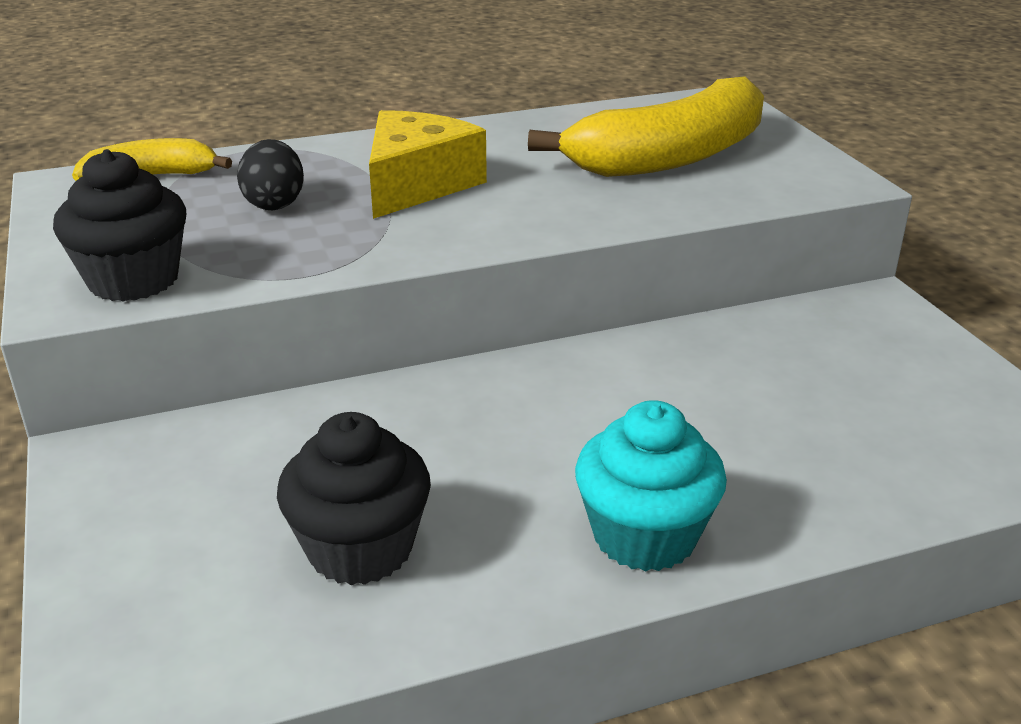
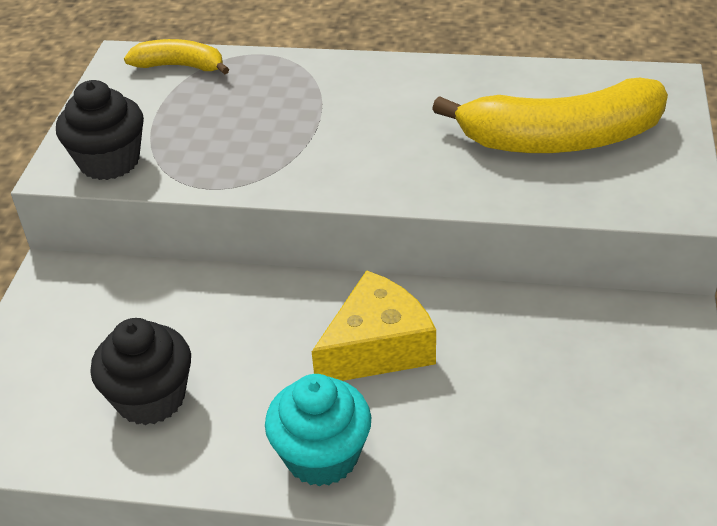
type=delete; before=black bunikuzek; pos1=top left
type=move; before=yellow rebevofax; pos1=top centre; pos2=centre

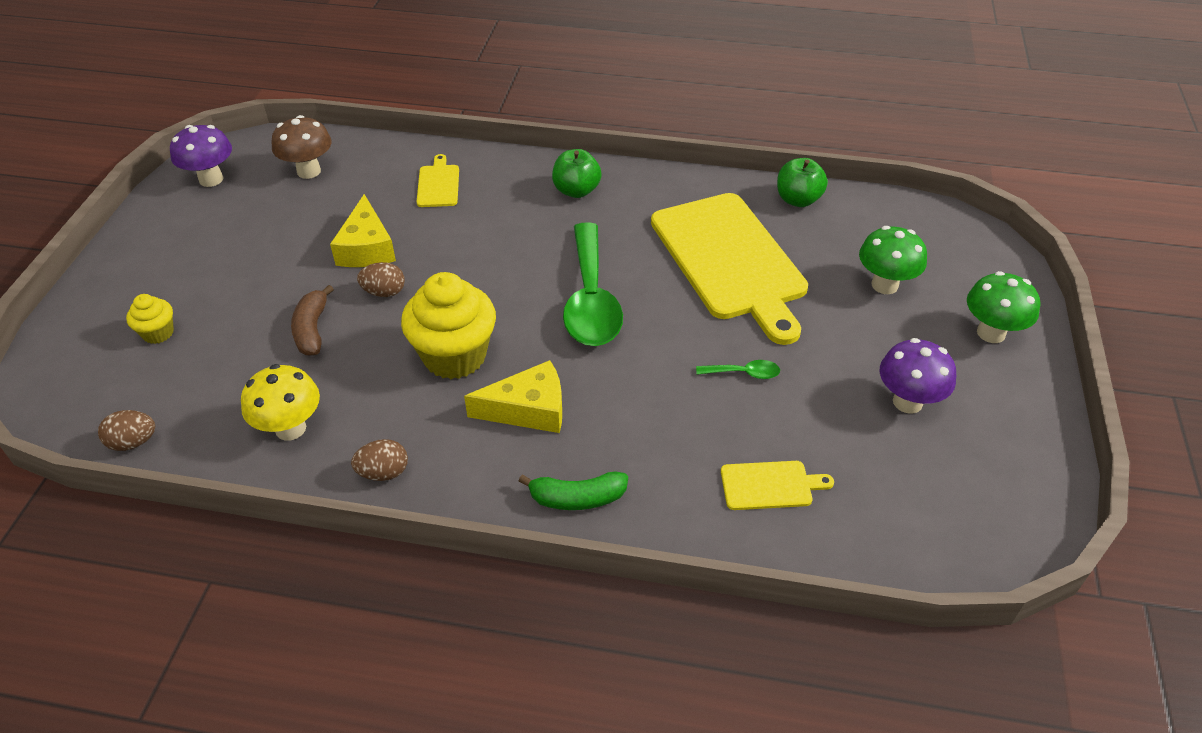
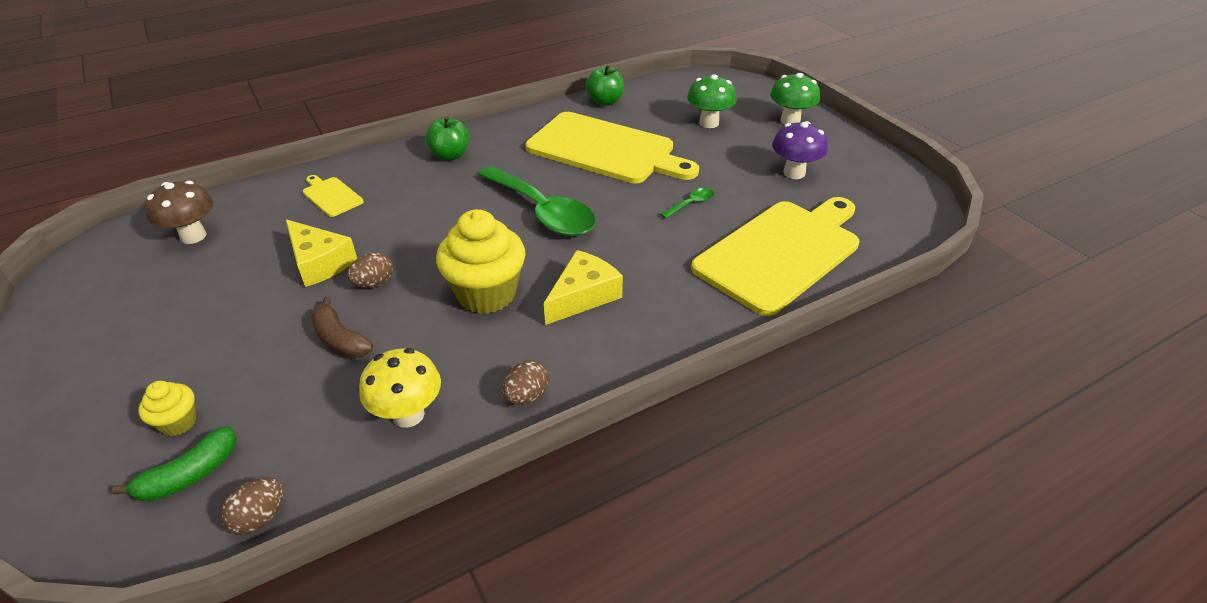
type=delete; before=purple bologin (1st from left); pos1=top left
type=move; before=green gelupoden; pos1=bottom centre; pos2=bottom left
type=resize; before=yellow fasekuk (3rd from left); pos1=centre; pos2=centre; scale=2.39

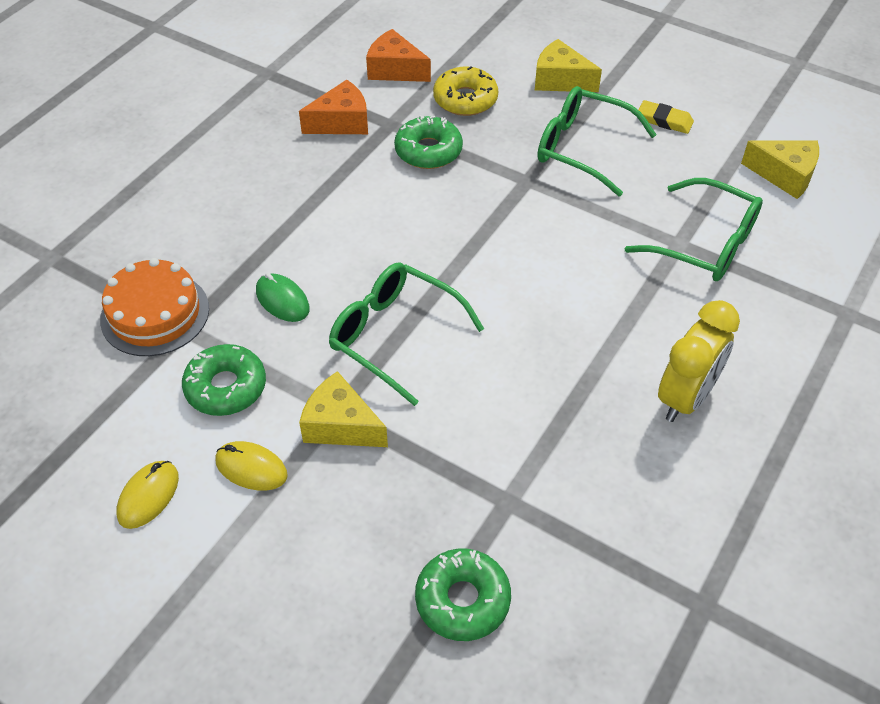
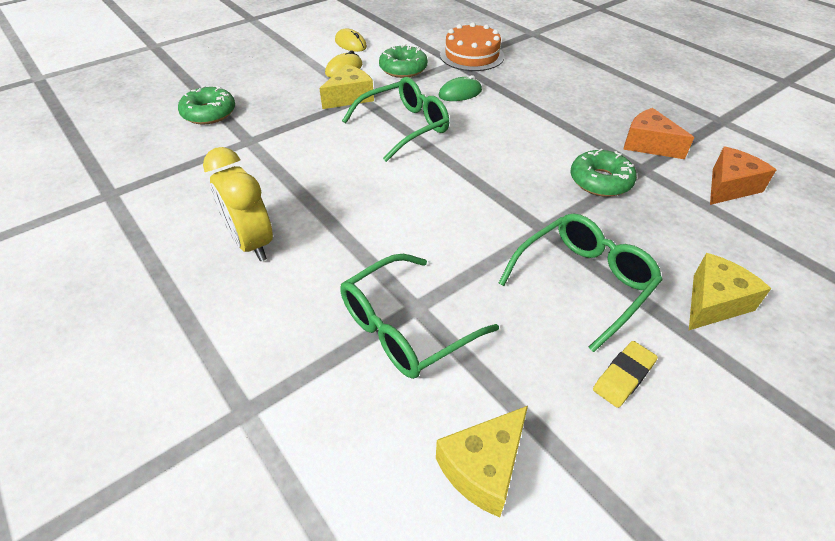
type=rotate; before=orange rebevofax (1st from left); pos1=top centre; pos2=top right; turn=135
type=delete; before=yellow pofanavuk; pos1=top centre

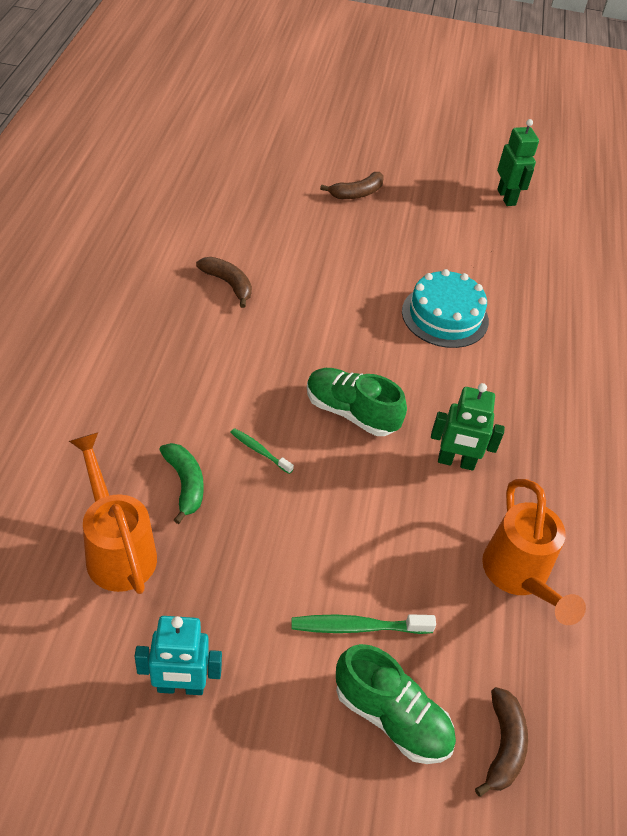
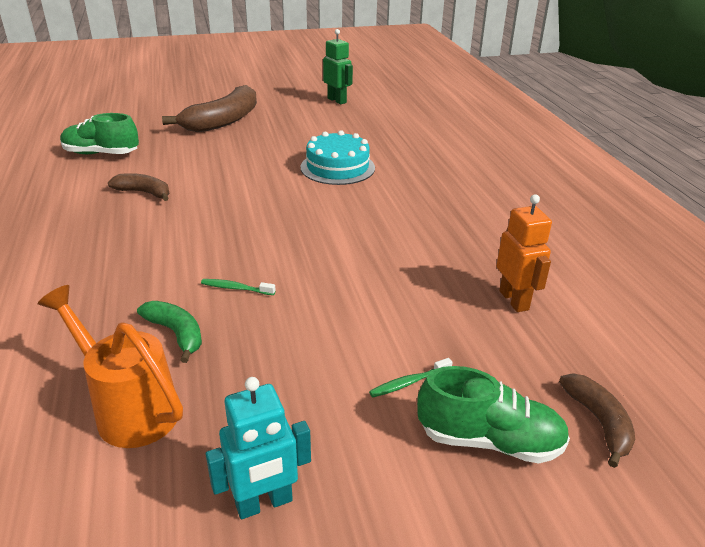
type=resize; before=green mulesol (2nd from left); pos1=bottom centre; pos2=bottom centre; scale=0.62
type=move; before=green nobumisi (1st from left); pos1=centre; pos2=top left
type=resize; before=brown gelupoden (2nd from left); pos1=top centre; pos2=top left; scale=1.93
type=delete; before=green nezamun (1st from left); pos1=middle right
type=replace; before=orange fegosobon (2nd from left); after=orange nezamun; pos1=middle right; pos2=middle right

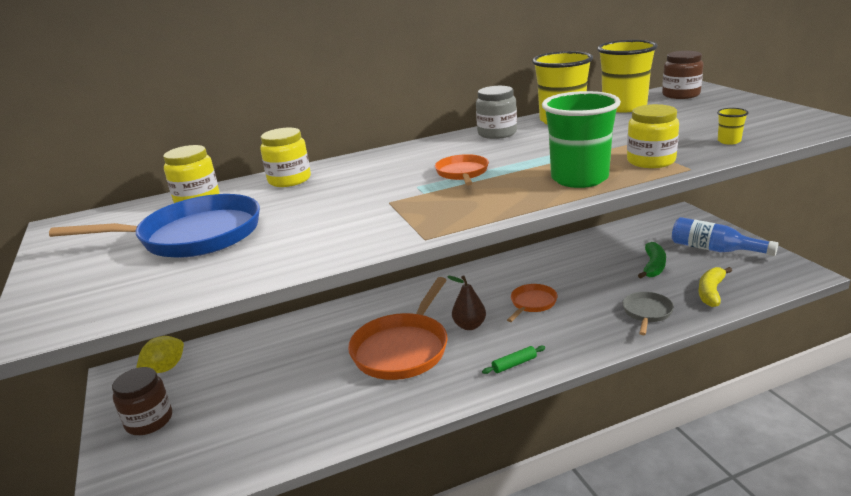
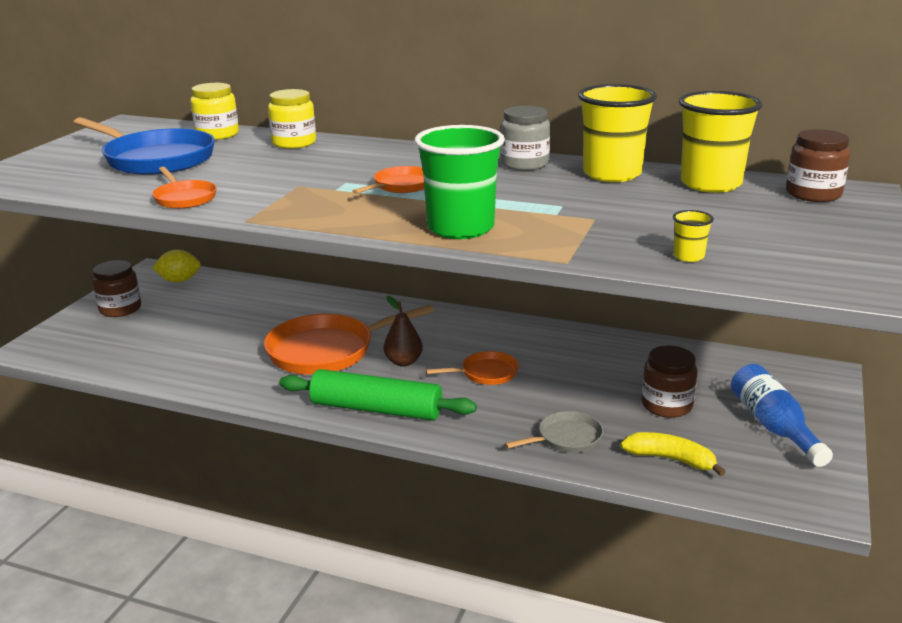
type=resize; before=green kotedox; pos1=bottom centre; pos2=centre; scale=2.47
type=delete; before=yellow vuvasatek (3rd from left); pos1=top right
type=replace; before=green gelupoden; after=brown vuvasatek (2nd from left); pos1=middle right; pos2=middle right
type=rotate; before=yellow gelupoden; pos1=middle right; pos2=bottom right; turn=45
type=insert; after=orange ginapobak (1st from left); pos2=top left

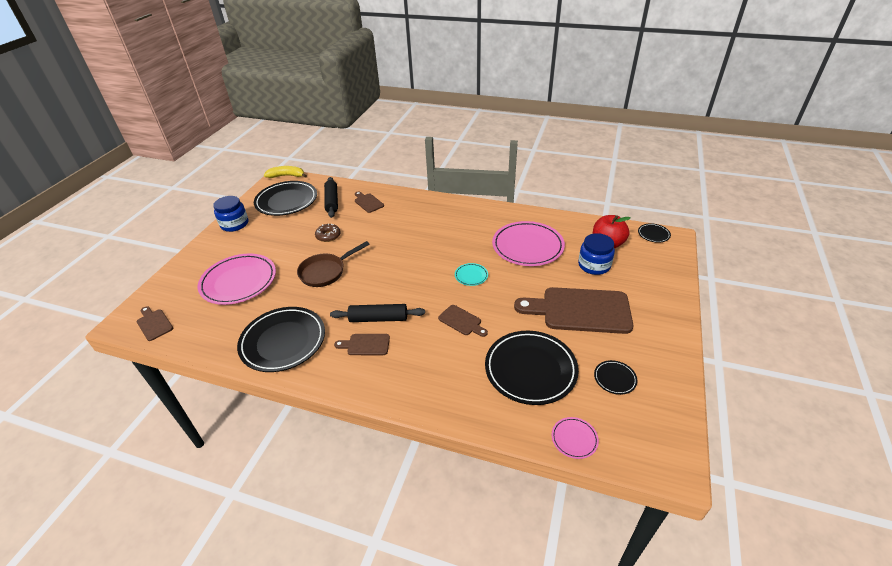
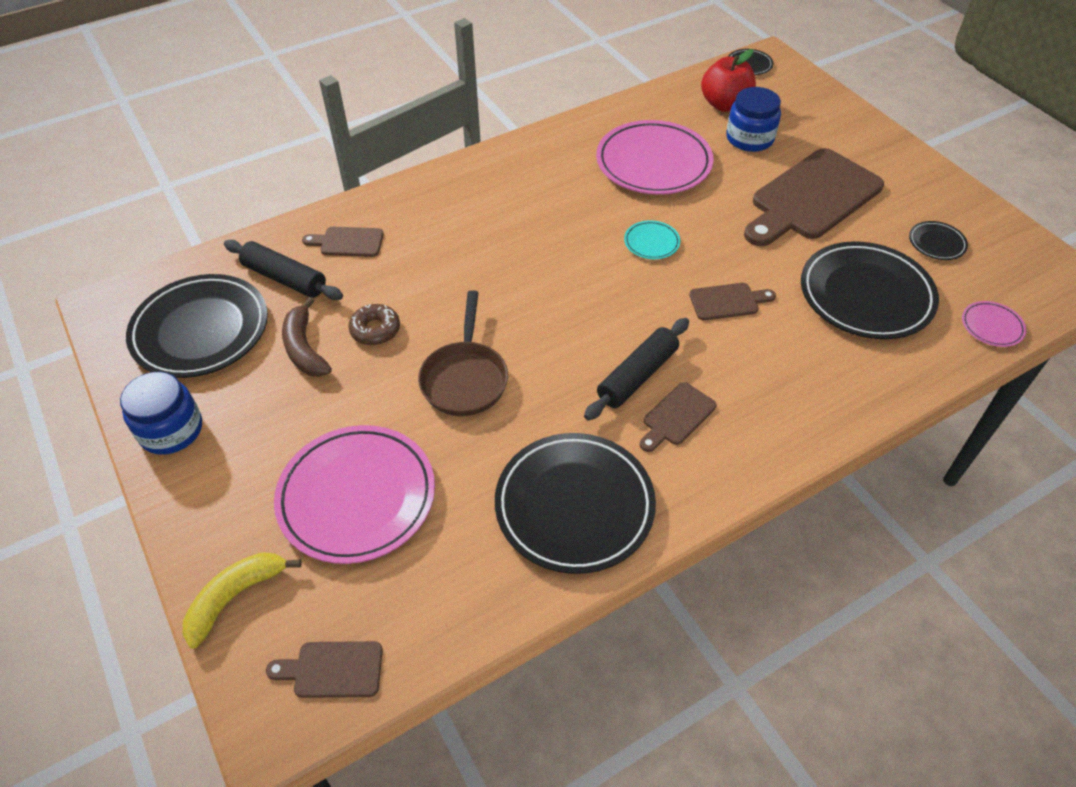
type=move; before=yellow gelupoden; pos1=top left; pos2=bottom left
type=insert; after=brown gelupoden; pos2=middle left

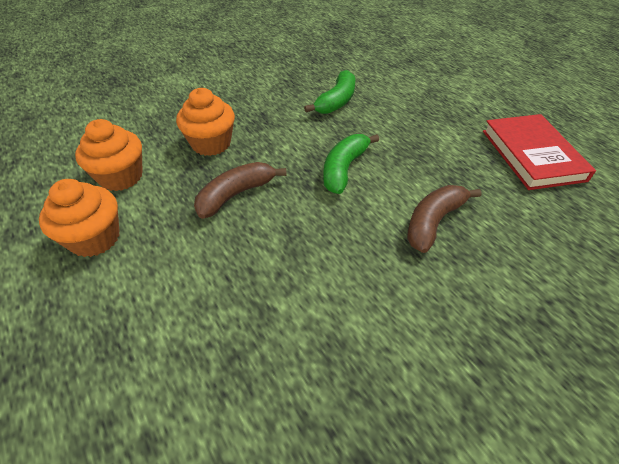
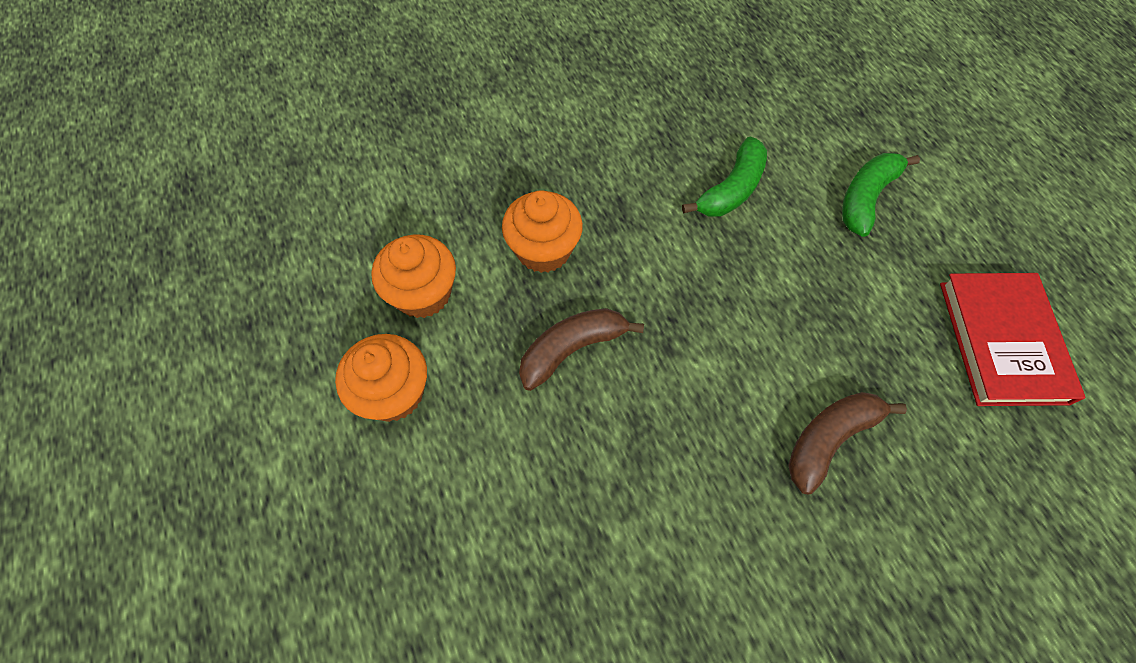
type=move; before=green gelupoden (2nd from left); pos1=centre; pos2=top right

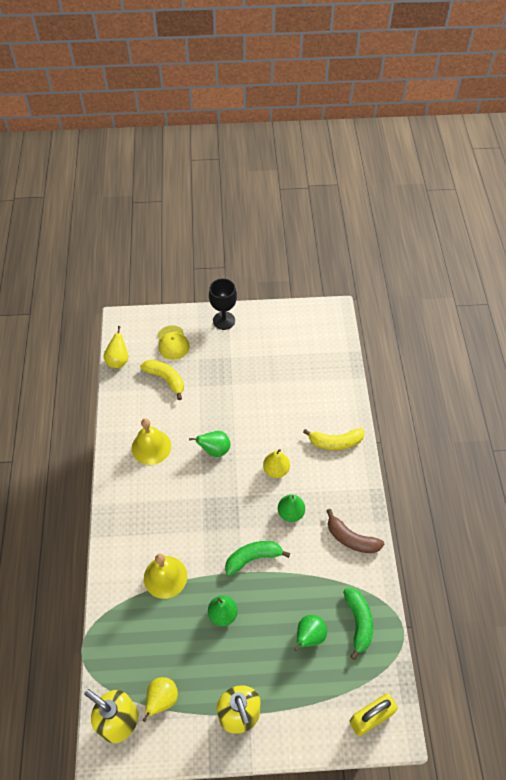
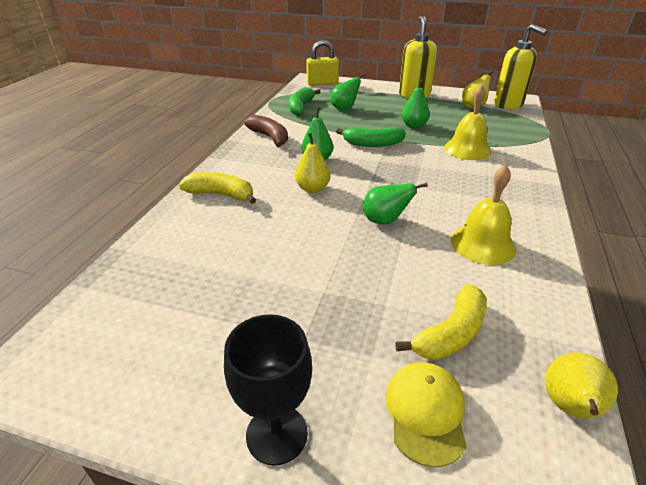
type=rotate; before=yellow gelupoden (1st from left in the first image); pos1=middle left; pos2=middle right; turn=-105

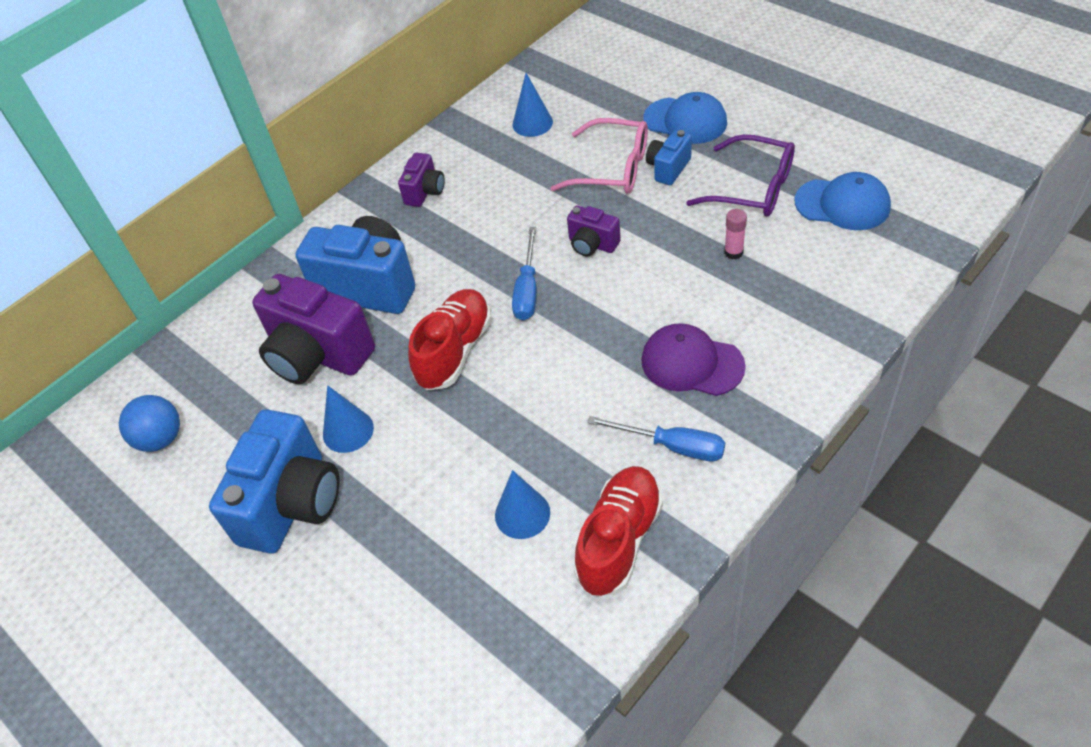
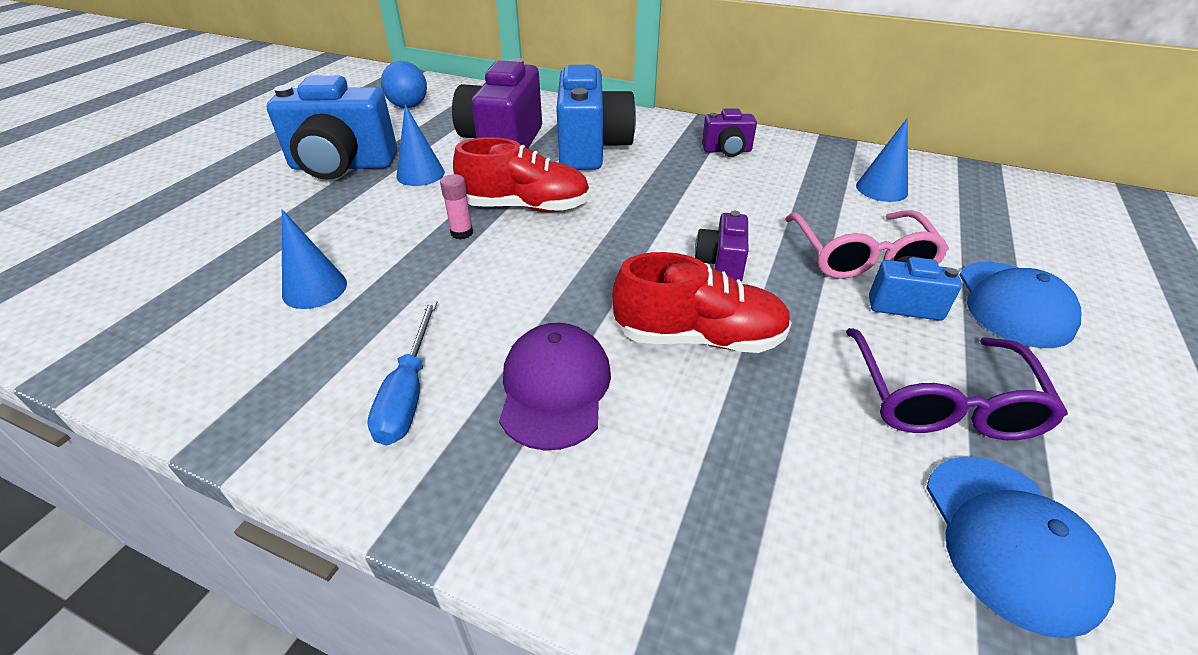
type=delete; before=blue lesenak (1st from left); pos1=centre
type=move; before=red nobumisi (2nd from left); pos1=bottom centre; pos2=centre
type=move; before=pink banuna; pos1=top right; pos2=top centre

